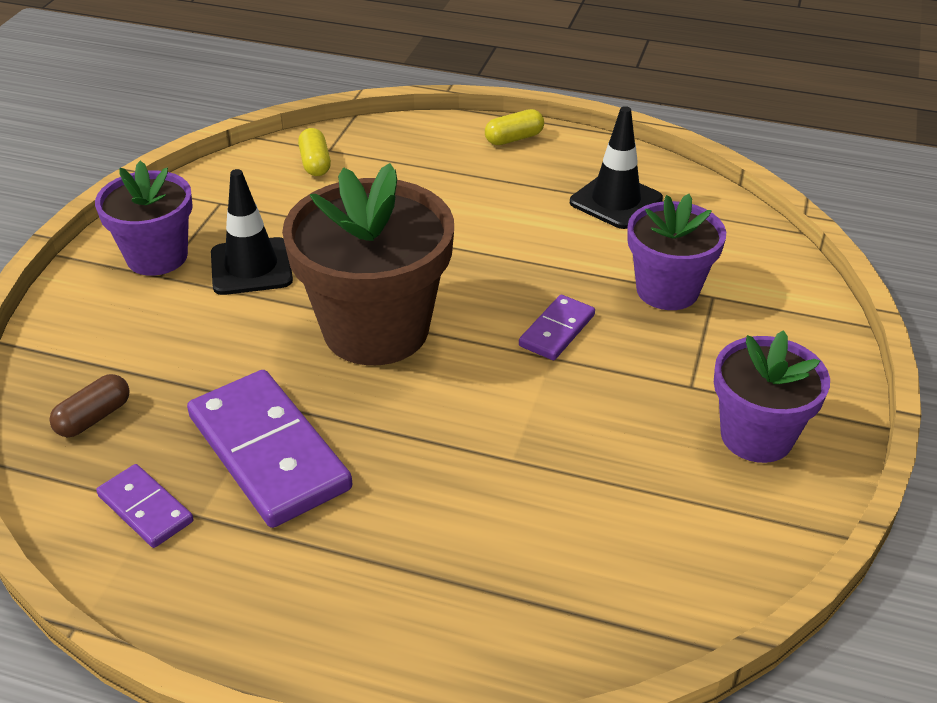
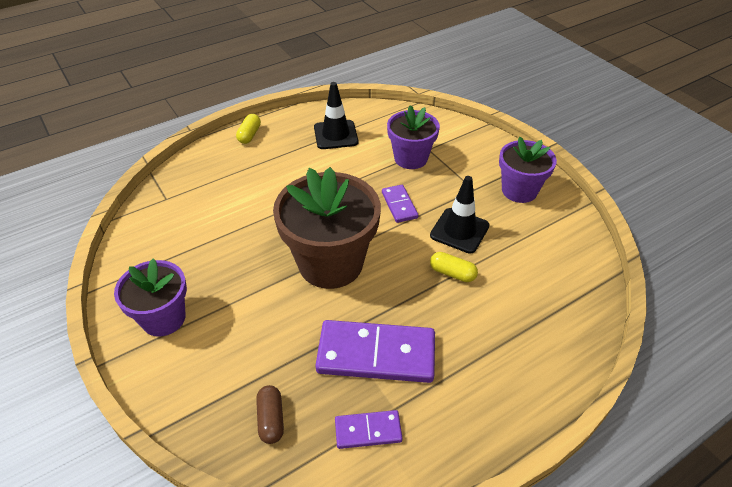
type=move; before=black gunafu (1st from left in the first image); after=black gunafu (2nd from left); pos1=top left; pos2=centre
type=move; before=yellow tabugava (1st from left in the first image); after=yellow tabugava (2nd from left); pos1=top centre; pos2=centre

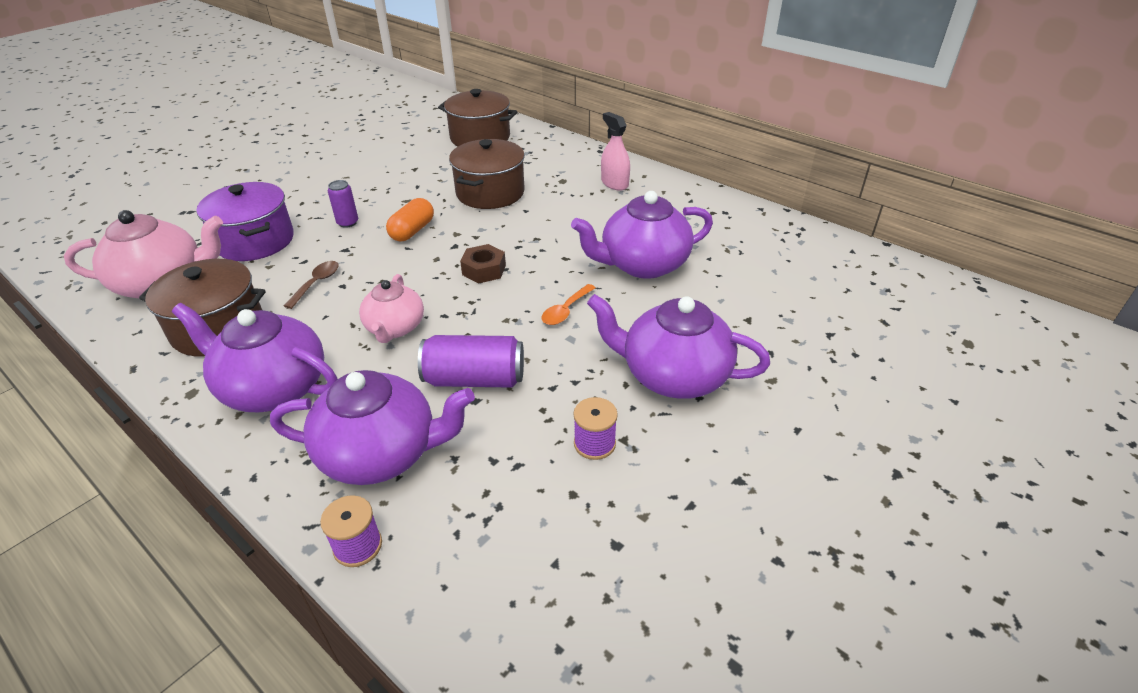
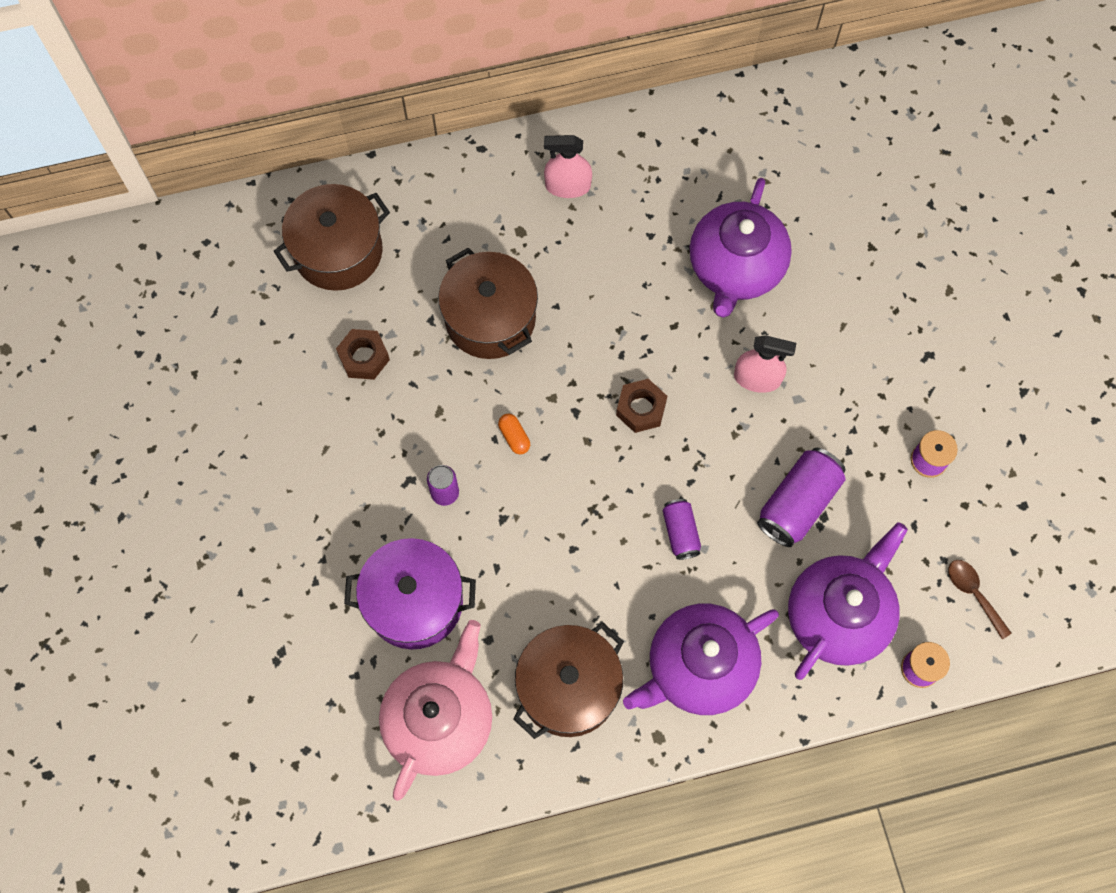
type=move; before=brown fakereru; pos1=middle left; pos2=bottom right
type=replace; before=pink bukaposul (2nd from left); after=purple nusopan (2nd from left); pos1=centre; pos2=centre
type=resize; before=orange tabugava; pos1=top centre; pos2=centre; scale=0.6
type=replace; before=orange fakereru; after=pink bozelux (2nd from left); pos1=centre; pos2=middle right
type=delete; before=purple bukaposul (4th from left); pos1=centre
type=insert; after=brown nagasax (1st from left); pos2=middle left

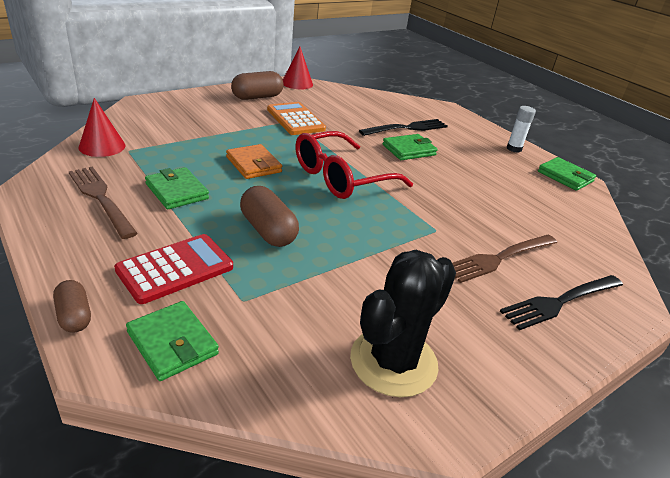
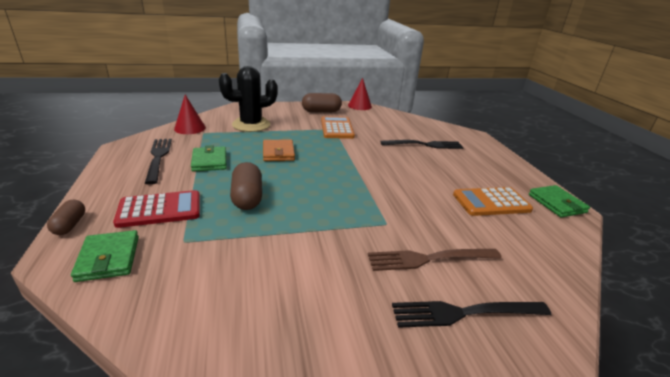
type=recolor; before=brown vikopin (1st from left); after=black vikopin (1st from left); pos1=middle left; pos2=middle left
type=delete; before=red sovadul; pos1=centre
type=move; before=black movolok; pos1=bottom centre; pos2=top centre
type=delete; before=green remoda (3rd from left); pos1=top centre
type=delete; before=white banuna; pos1=top right
type=insert; after=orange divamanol (2nd from left); pos2=middle right

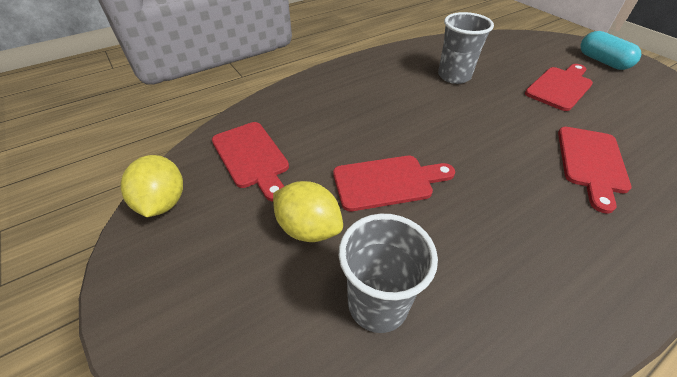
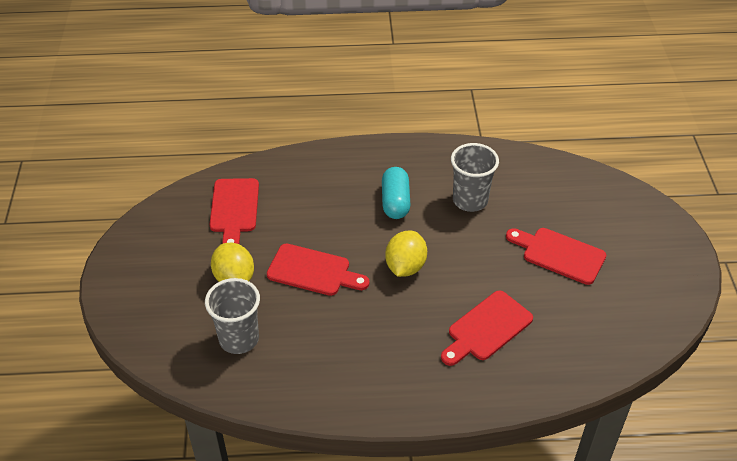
type=move; before=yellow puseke (1st from left in the first image); after=yellow puseke (2nd from left); pos1=middle left; pos2=centre
type=rotate; before=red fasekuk (3rd from left in the first image); pos1=top right; pos2=middle right; turn=-135
type=move; before=turquoise tabugava; pos1=top right; pos2=centre

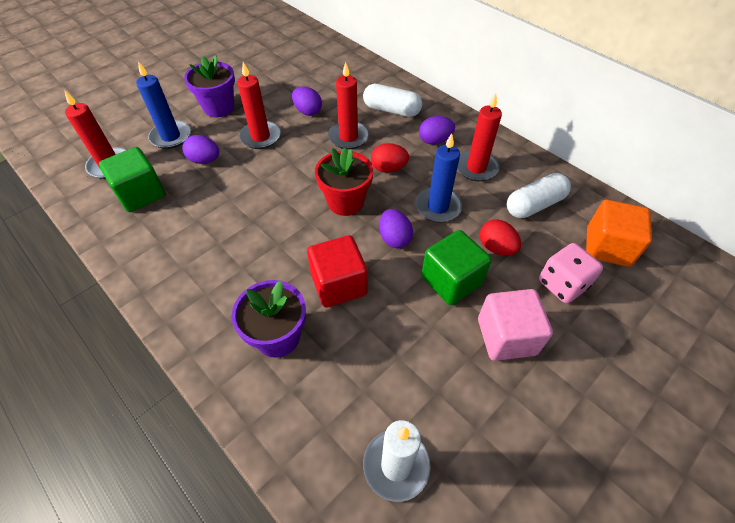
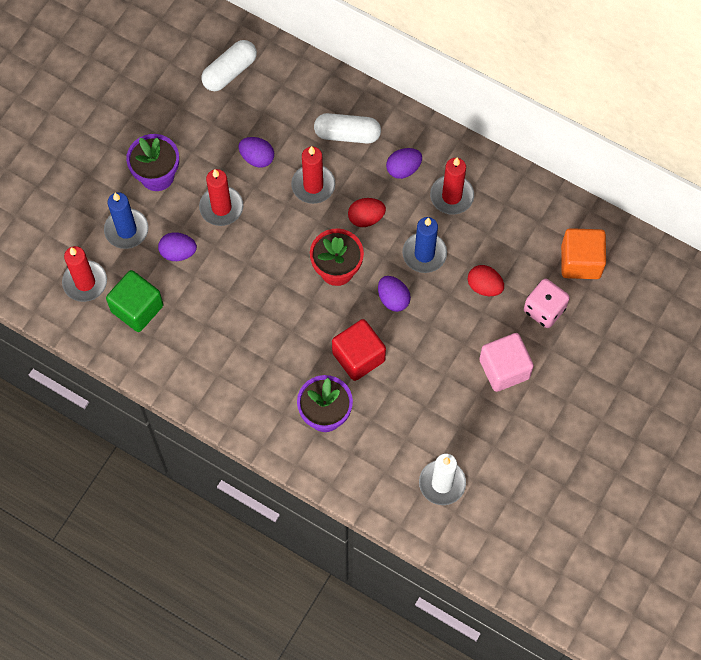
type=delete; before=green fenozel (2nd from left); pos1=centre
type=move; before=white tabugava (2nd from left in the first image); after=white tabugava (1st from left); pos1=middle right; pos2=top left

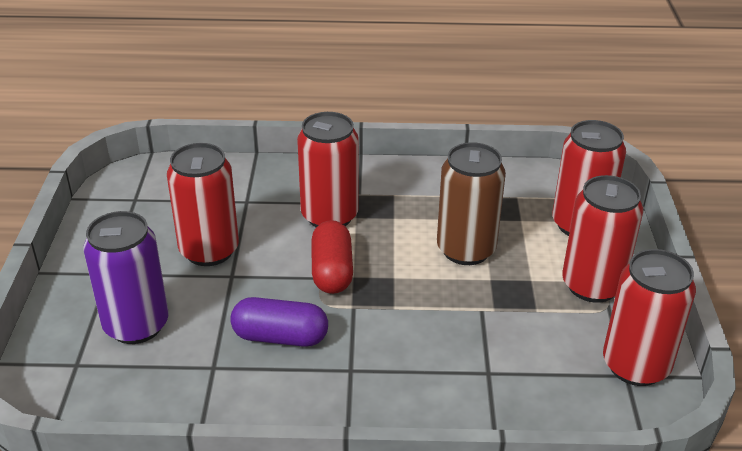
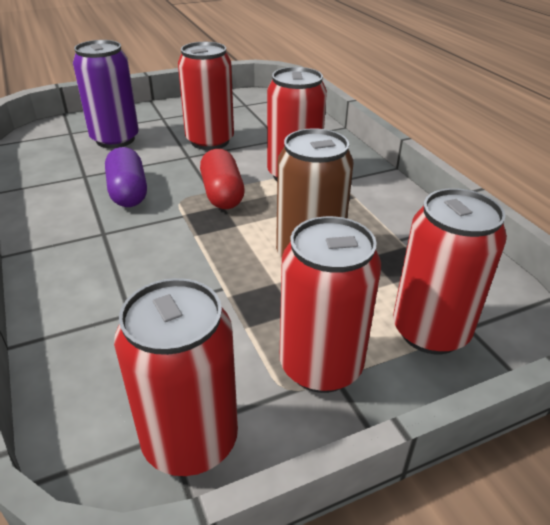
type=rotate; before=red tabugava; pos1=centre; pos2=centre; turn=-75

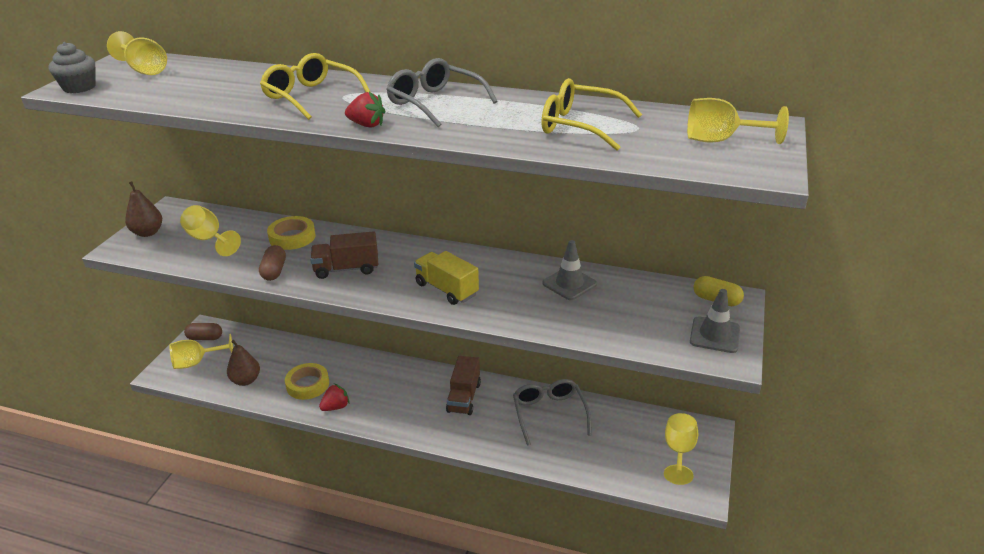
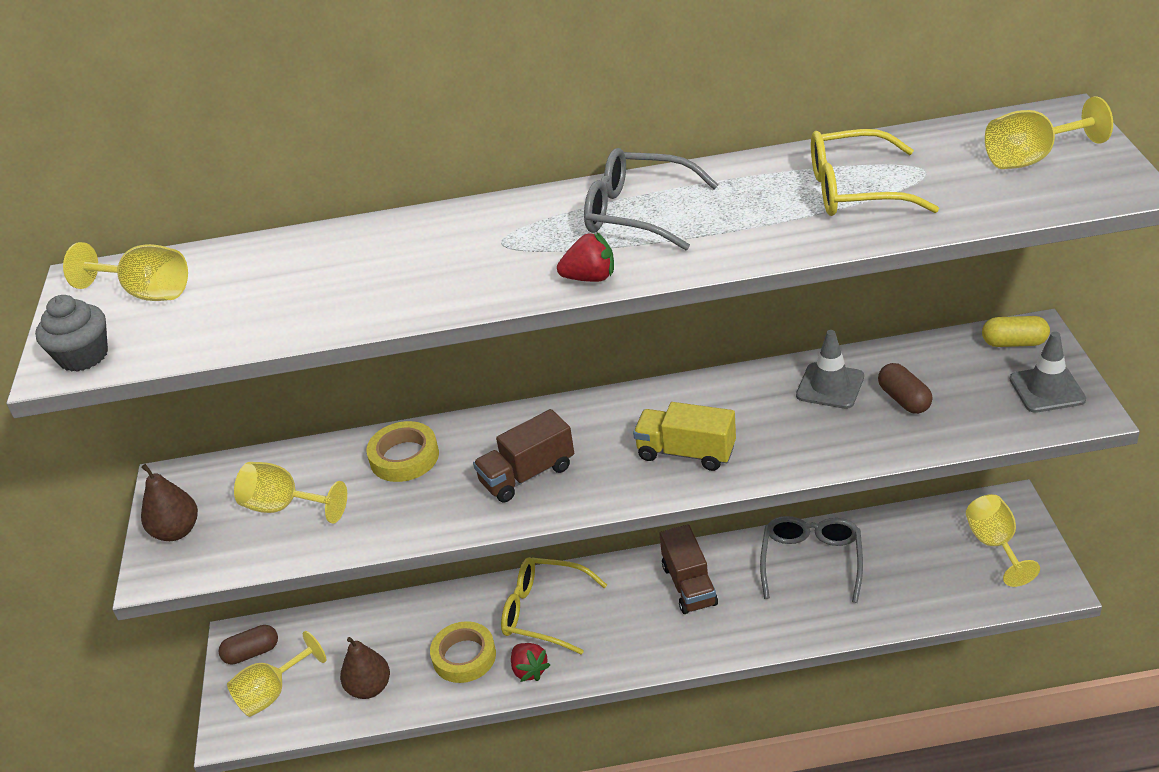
type=move; before=brown tabugava (2nd from left); pos1=middle left; pos2=middle right
type=move; before=yellow sovadul (1st from left); pos1=top left; pos2=bottom centre
type=rotate; before=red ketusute (1st from left); pos1=bottom centre; pos2=bottom centre; turn=120
type=rotate; before=grey sovadul (2nd from left); pos1=bottom centre; pos2=bottom right; turn=45

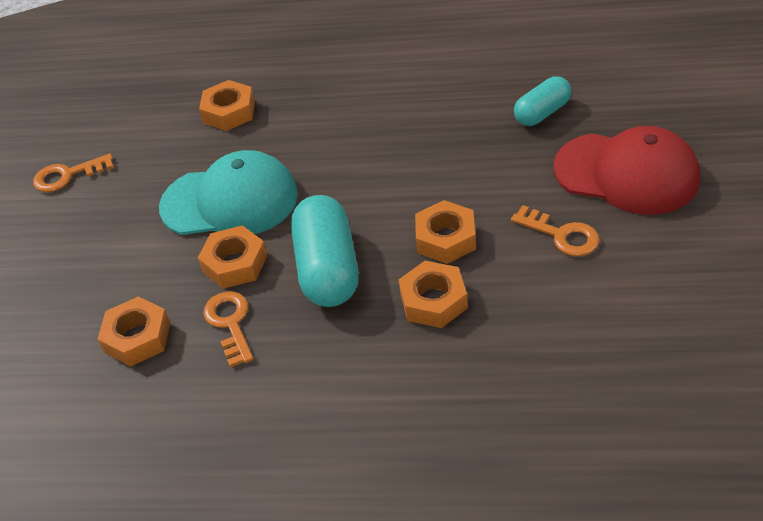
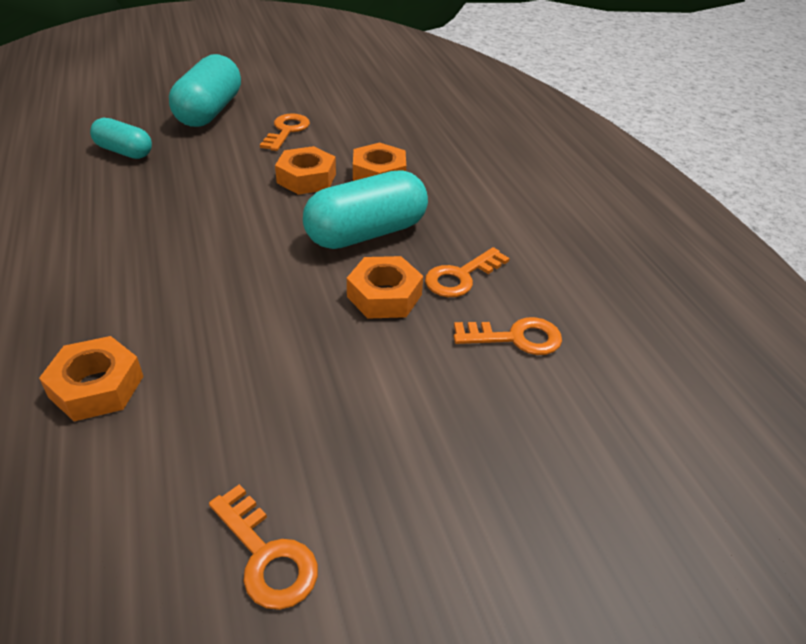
type=replace; before=orange nagasax (1st from left); after=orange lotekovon (4th from left); pos1=middle left; pos2=centre
type=delete; before=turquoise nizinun; pos1=middle left
type=replace; before=red nizinun; after=turquoise tabugava (2nd from left); pos1=top right; pos2=top left

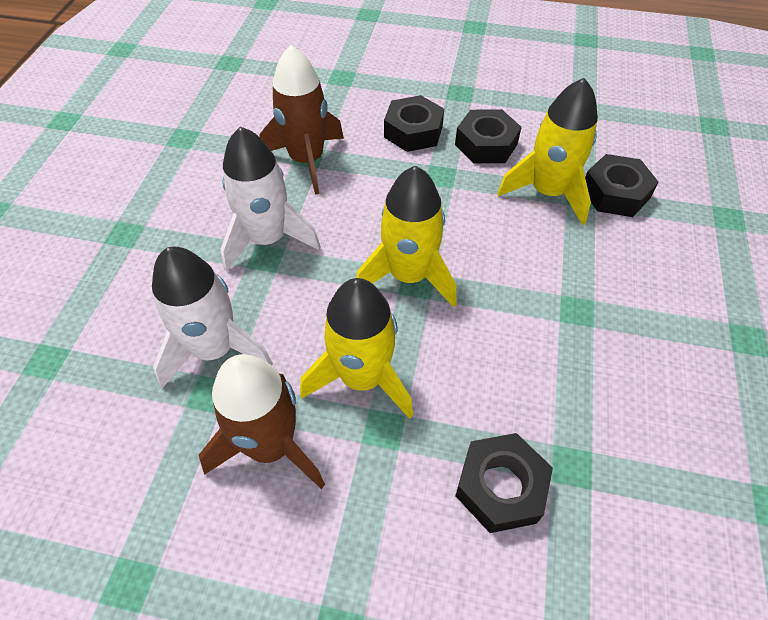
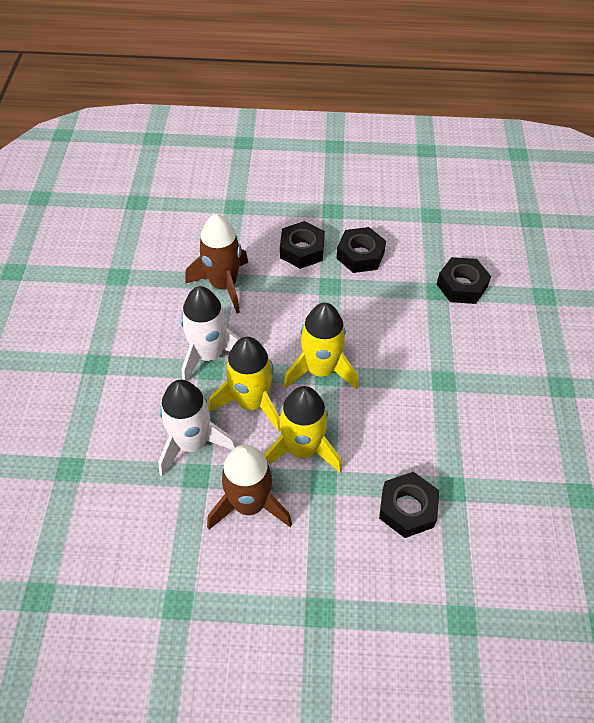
type=move; before=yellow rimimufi (3rd from left in the first image); after=yellow rimimufi (1st from left); pos1=top right; pos2=centre

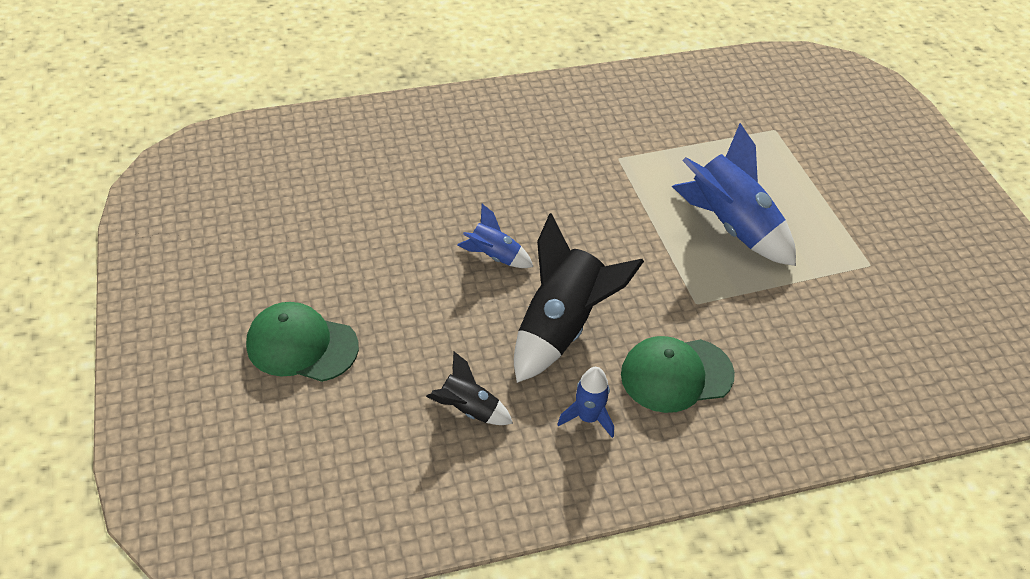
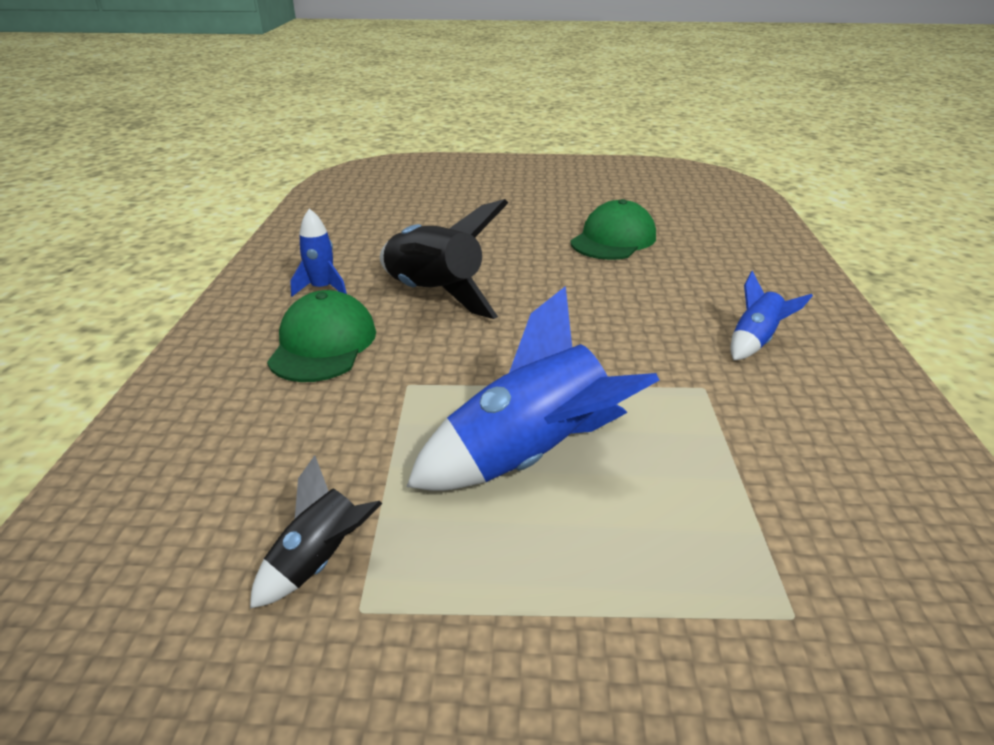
type=move; before=green nizinun (1st from left in the first image); after=green nizinun (2nd from left); pos1=middle left; pos2=top centre
type=move; before=black rimimufi (1st from left); pos1=bottom centre; pos2=bottom left
type=move; before=blue rimimufi (1st from left in the first image); after=blue rimimufi (3rd from left); pos1=centre; pos2=middle right

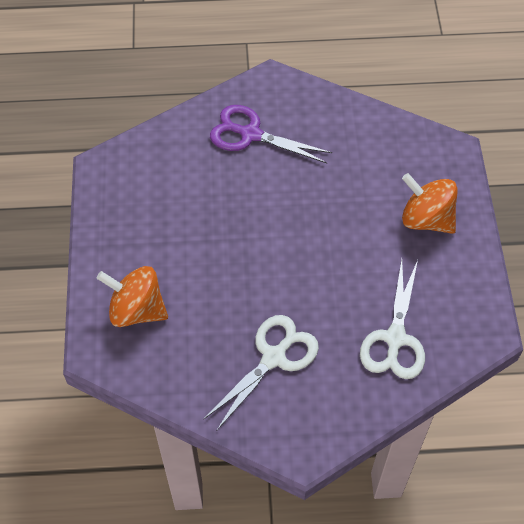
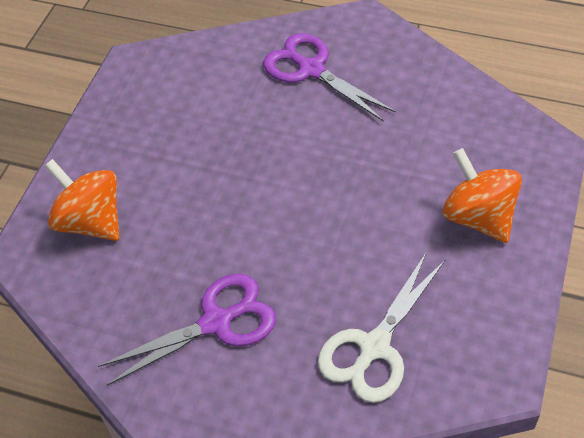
type=recolor; before=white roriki (1st from left); after=purple roriki (1st from left); pos1=bottom centre; pos2=bottom left

